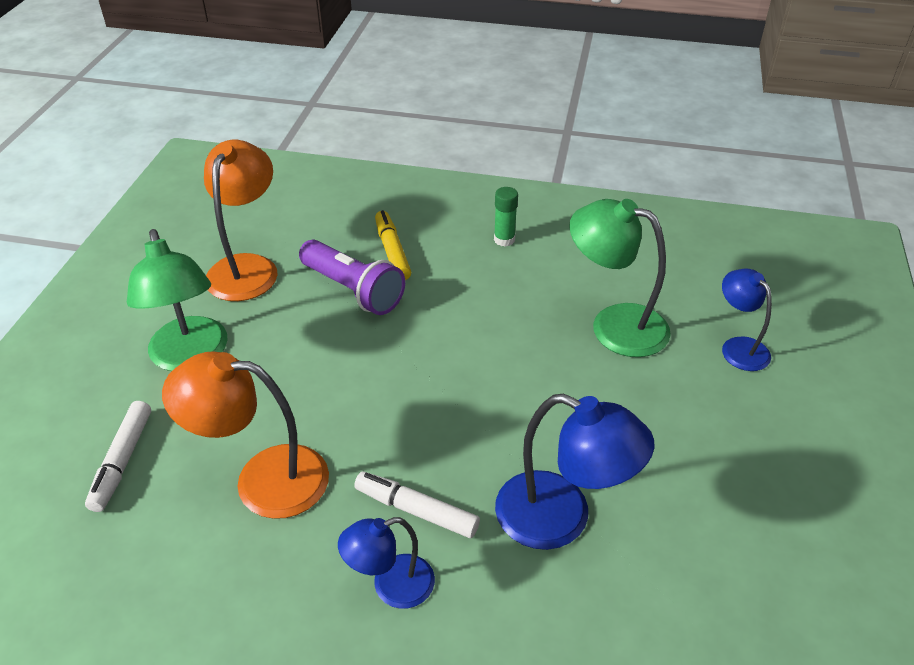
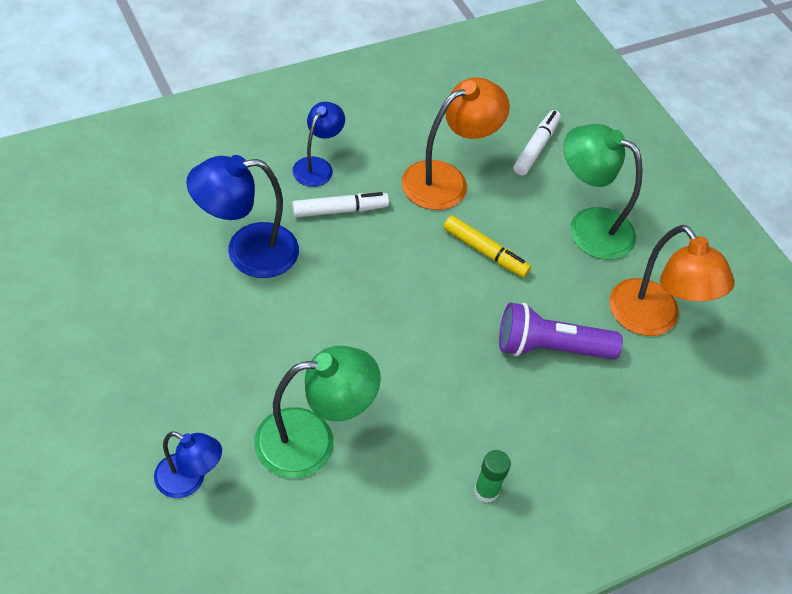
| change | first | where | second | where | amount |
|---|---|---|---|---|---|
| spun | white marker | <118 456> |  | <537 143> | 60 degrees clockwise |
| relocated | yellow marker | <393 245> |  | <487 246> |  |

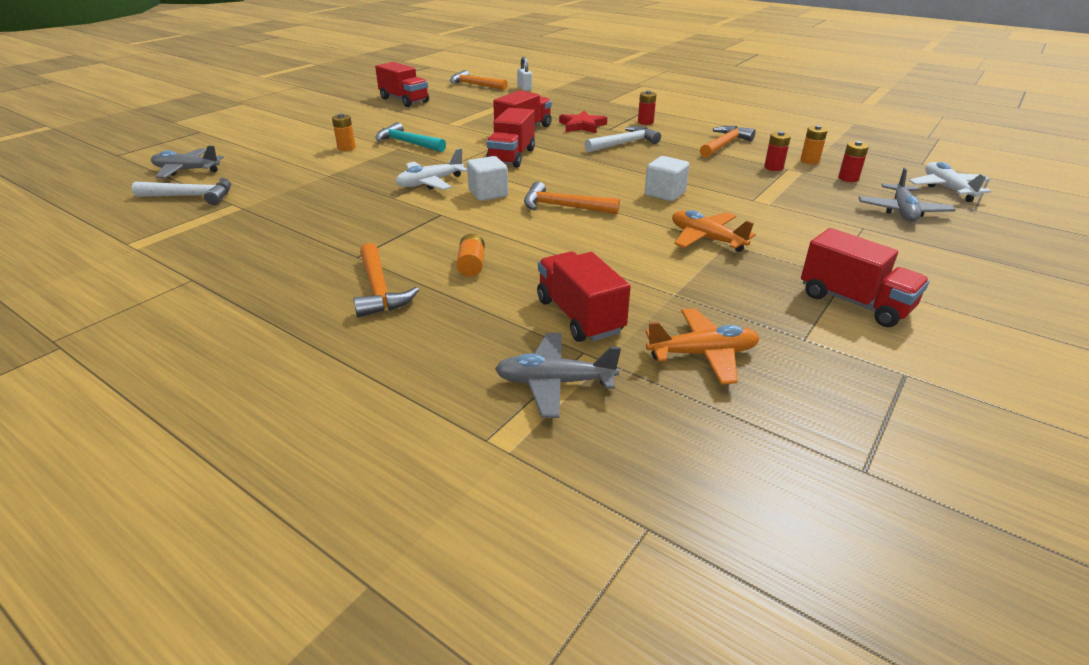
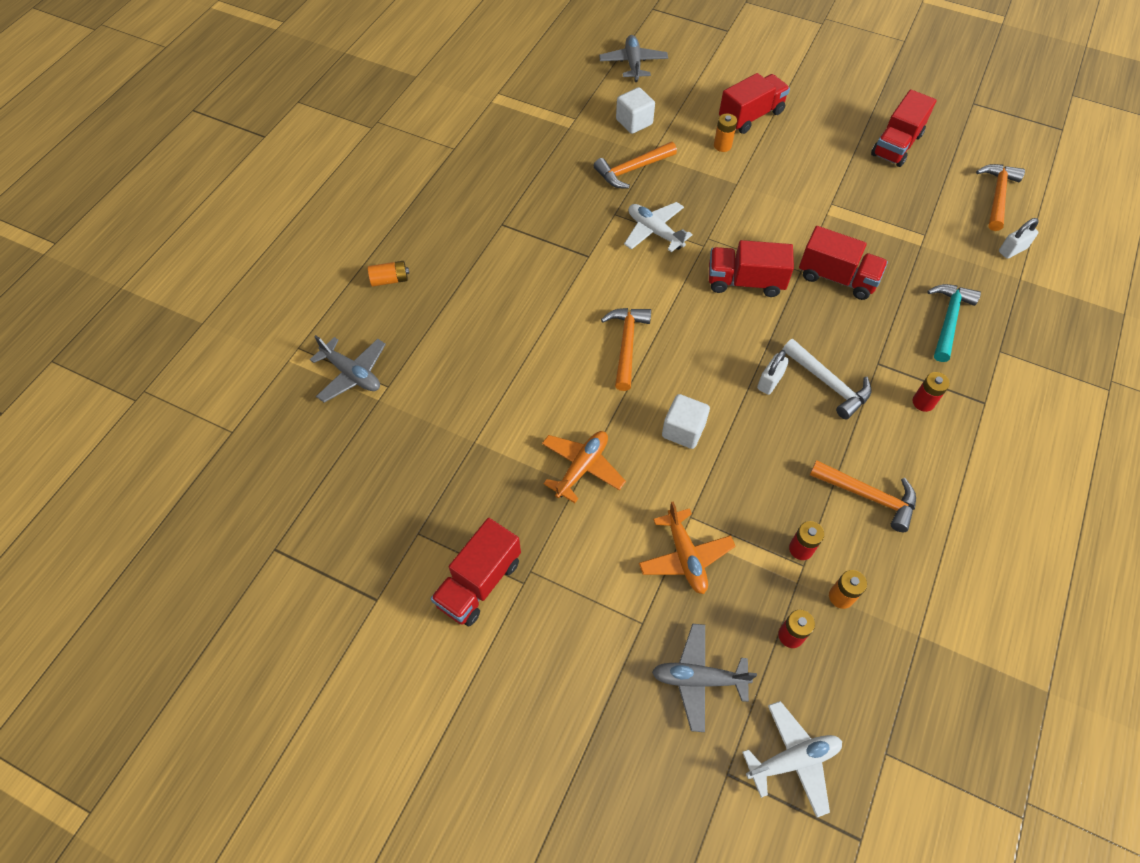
| change | first | where | second | where | amount |
|---|---|---|---|---|---|
| missing | white hammer | <181 191> |  |  |  |
| relocated | orange hammer | <386 280> |  | <635 165> |  |
| relocated | turquoise hammer | <410 137> |  | <954 323> |  |
| relocated | orange battery | <471 255> |  | <388 274> |  |
| relocated | white cube | <487 178> |  | <635 110> |  |
| spun | grey plane | <558 375> |  | <348 369> | 135 degrees clockwise |
| relocated | red truck | <584 296> |  | <754 103> |  |
| missing | red star | <583 122> |  |  |  |
| relocated | orange plane | <702 346> |  | <687 547> |  |
| appeared |  |  | white padlock | <773 372> |  |

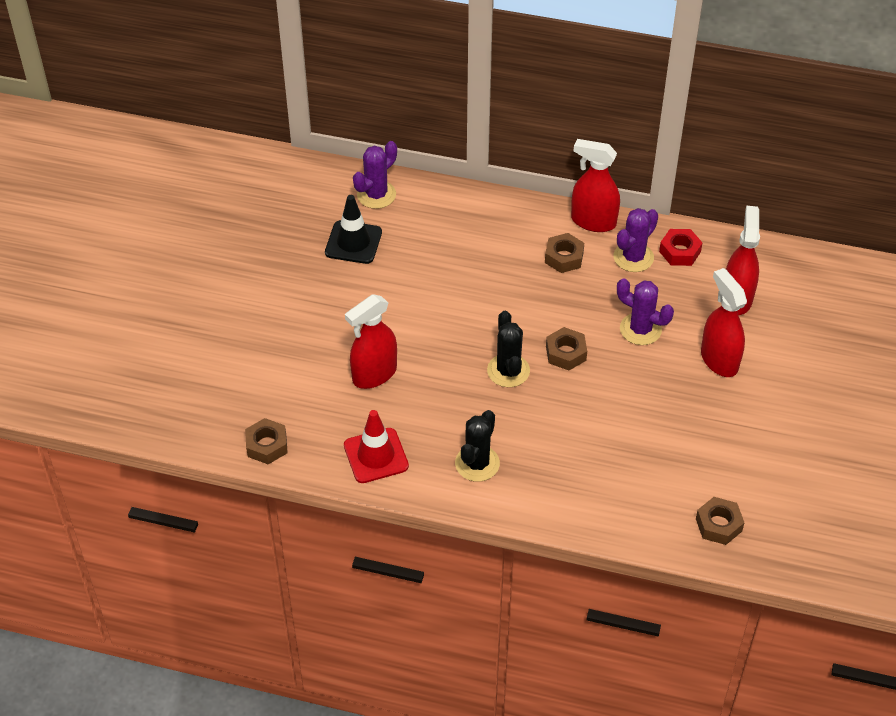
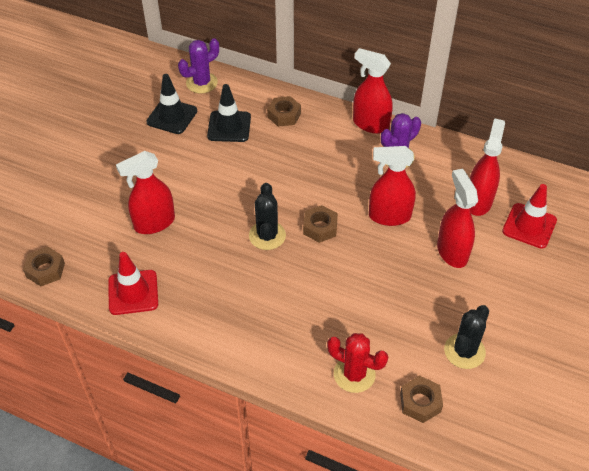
| change | first | where | second | where | amount |
|---|---|---|---|---|---|
| relocated | black cactus | <477 446> |  | <466 337> |  |
| relocated | brown nut | <564 253> |  | <284 111> |  |
| exchanged | purple cactus | <645 311> | red spray bottle | <392 186> |  |
| missing | red nut | <681 247> |  |  |  |
| appeared |  |  | black traffic cone | <229 113> |  |
| appeared |  |  | red cactus | <357 363> |  |
| appeared |  |  | red traffic cone | <529 216> |  |

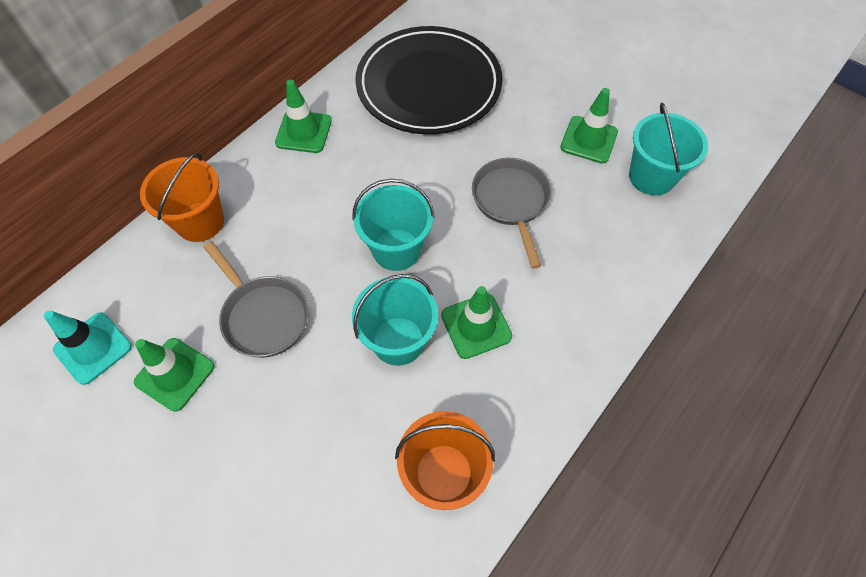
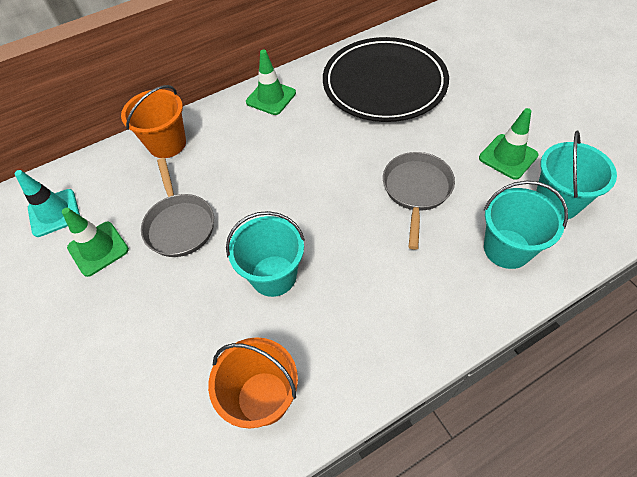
| change | first | where | second | where | amount |
|---|---|---|---|---|---|
| relocated | turquoise bucket | <393 225> |  | <526 225> |  |
| missing | green traffic cone | <476 322> |  |  |  |

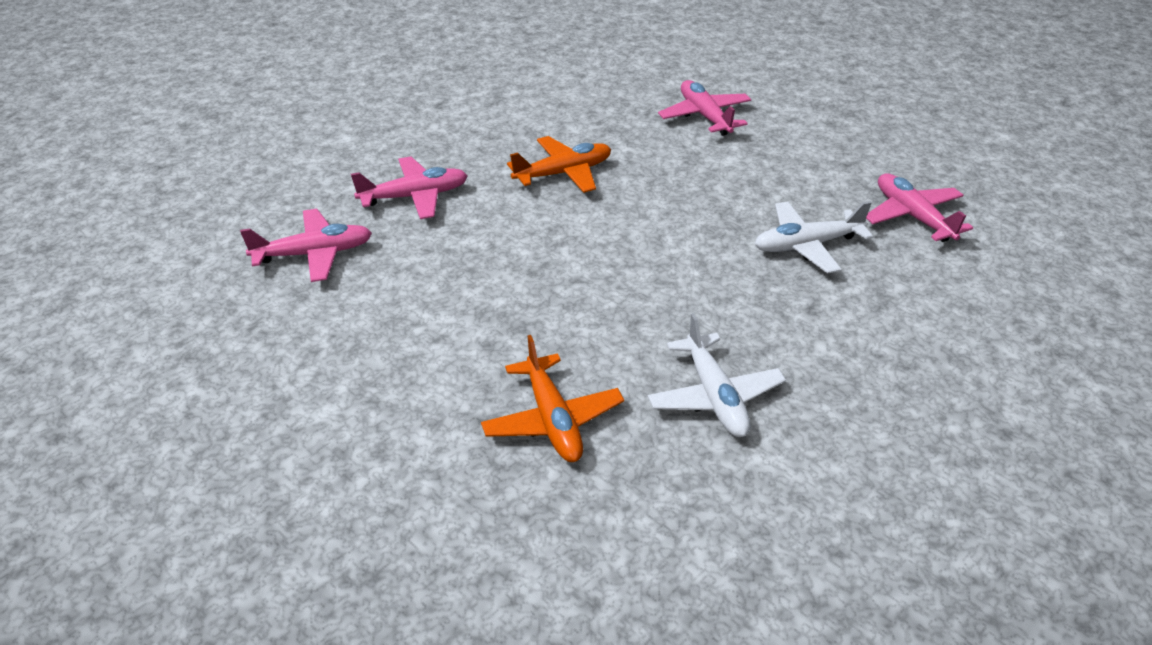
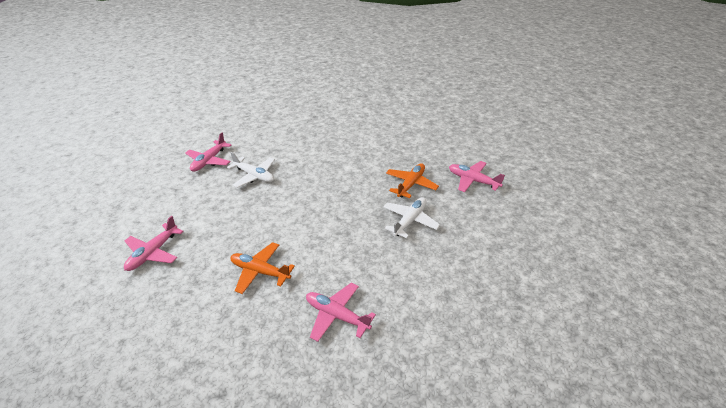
| change | first | where | second | where | amount |
|---|---|---|---|---|---|
| relocated | pink plane | <306 245> |  | <477 176> |  |
| relocated | white plane | <717 375> |  | <411 217> |  |

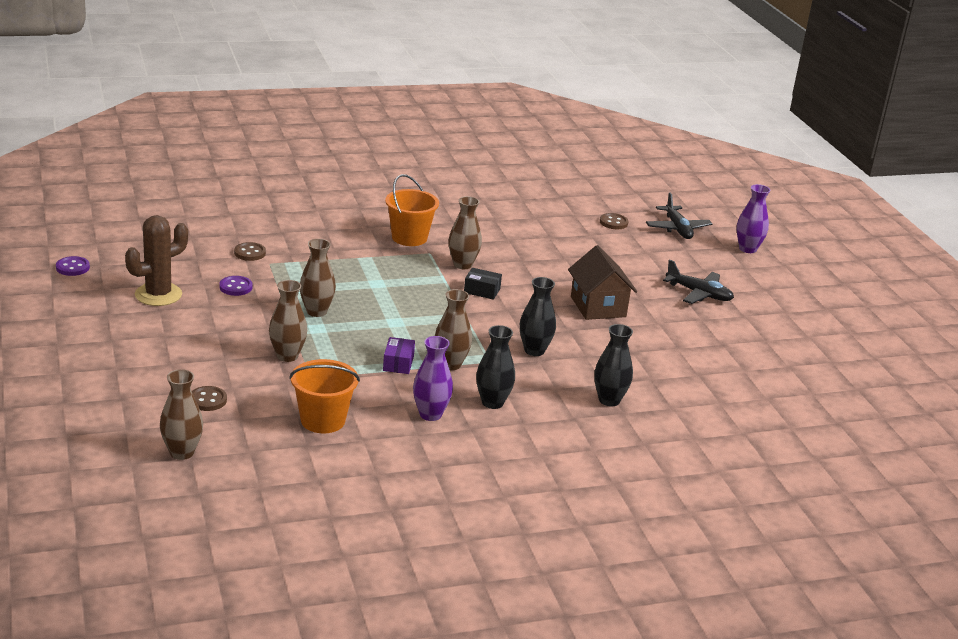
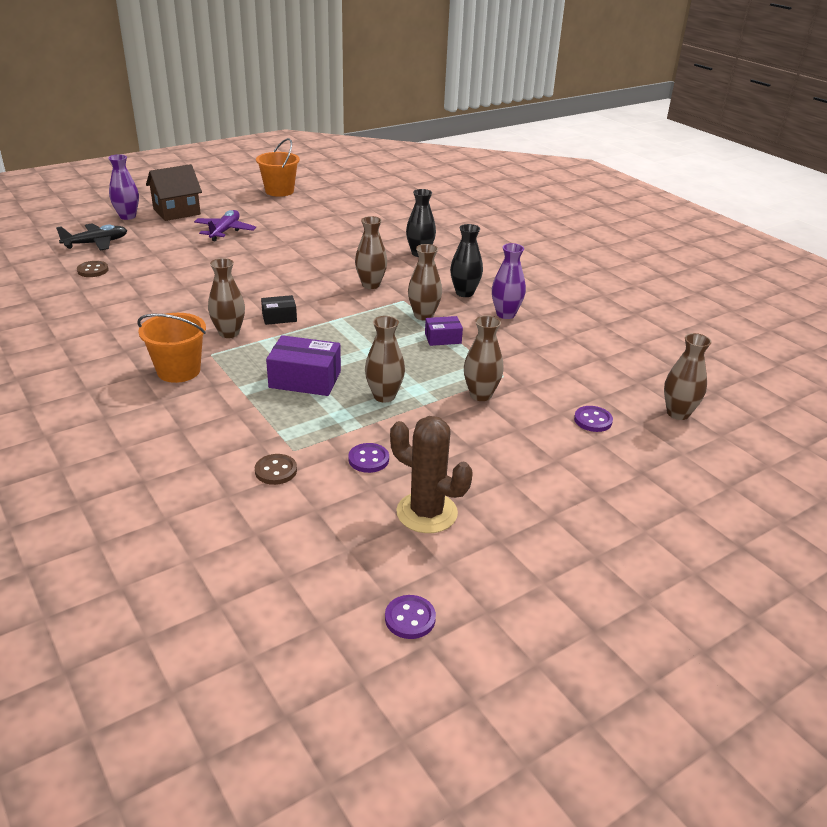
| change | first | where | second | where | amount |
|---|---|---|---|---|---|
| colour | brown button | <209 398> | purple button | <593 419> |  |
| relocated | orange bucket | <324 396> |  | <278 167> |  |
| spun | black box | <483 284> |  | <279 310> | 75 degrees clockwise |
| colour | black vase | <538 316> | brown vase | <371 252> |  |
| relocated | brown house | <602 282> |  | <174 192> |  |
| colour | black plane | <698 281> | purple plane | <225 225> |  |
| appeared |  |  | purple box | <303 365> |  |

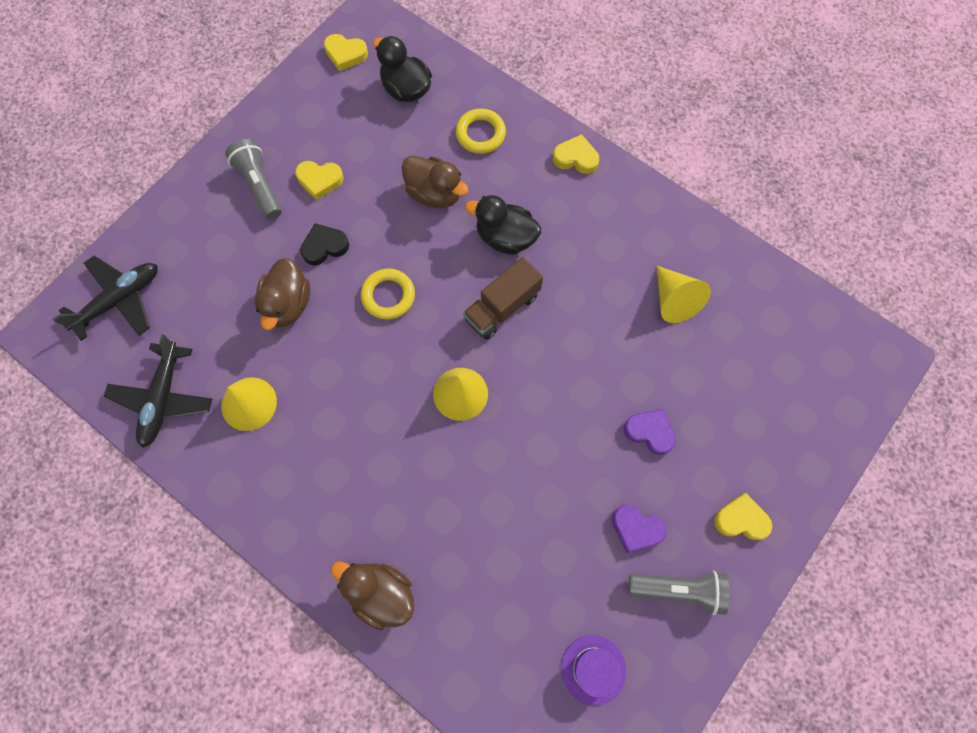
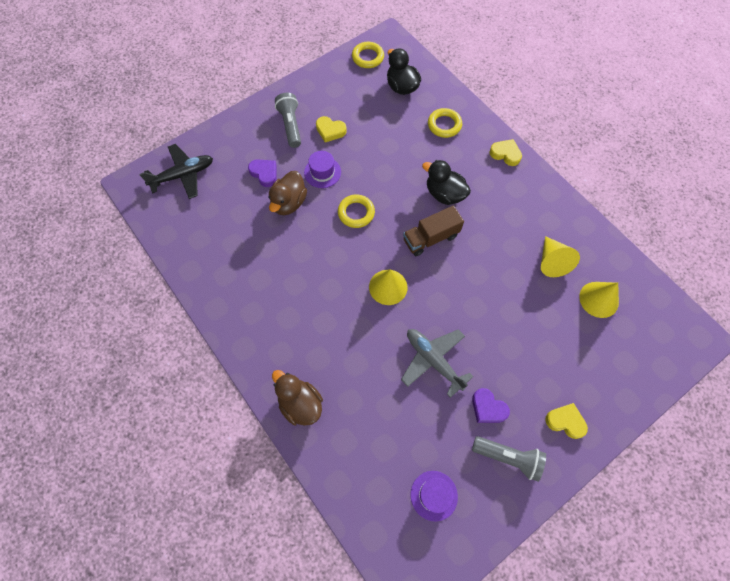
| change | first | where | second | where | amount |
|---|---|---|---|---|---|
| missing | black plane | <158 391> |  |  |  |
| relocated | yellow cone | <249 404> |  | <599 300> |  |
| exchanged | black heart | <324 244> | purple hat | <322 169> |  |
| exchanged | yellow heart | <346 52> | yellow ring | <368 55> |  |
| missing | brown duck | <435 182> |  |  |  |
| relocated | purple heart | <650 432> |  | <262 173> |  |
| appeared |  |  | grey plane | <437 363> |  |

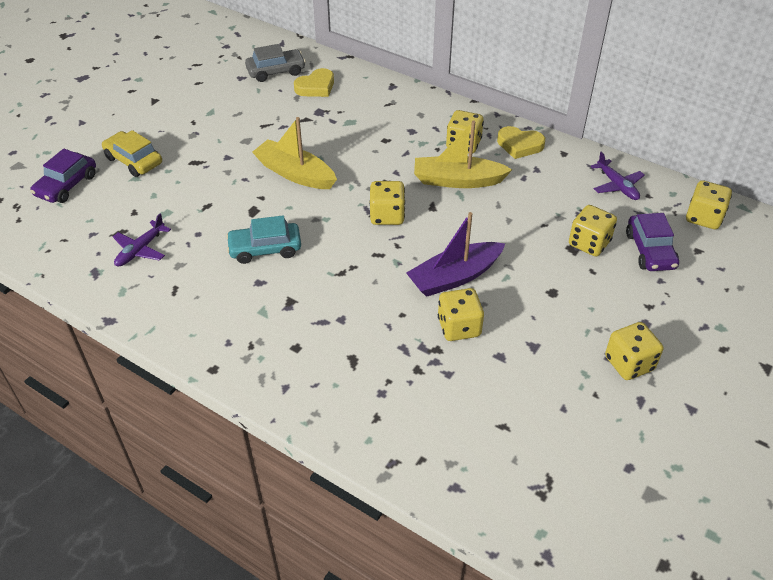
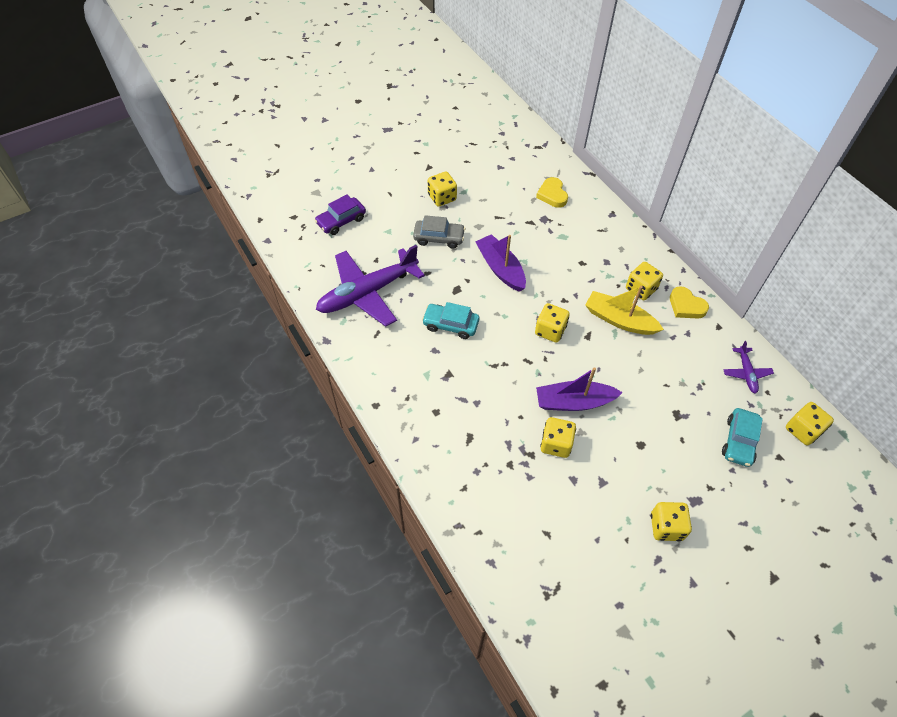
| change | first | where | second | where | amount |
|---|---|---|---|---|---|
| missing | yellow car | <132 153> |  |  |  |
| size | purple plane | <142 239> |  | <370 286> | x2.25 |
| relocated | grey car | <275 63> |  | <439 232> |  |
| colour | yellow boat | <294 153> | purple boat | <500 263> |  |
| spun | yellow heart | <314 82> |  | <552 192> | 90 degrees clockwise |
| relocated | yellow dice | <593 230> |  | <442 189> |  |
| colour | purple car | <652 242> | turquoise car | <742 437> |  |

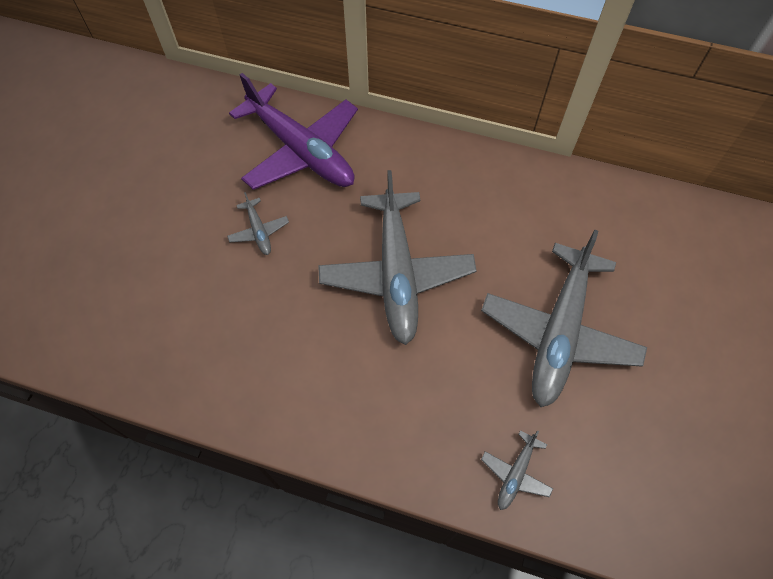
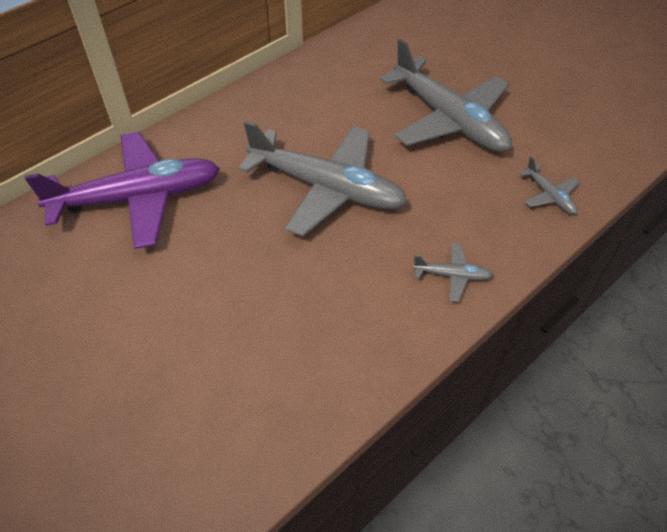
| change | first | where | second | where | amount |
|---|---|---|---|---|---|
| relocated | grey plane | <258 223> |  | <453 272> |  |

